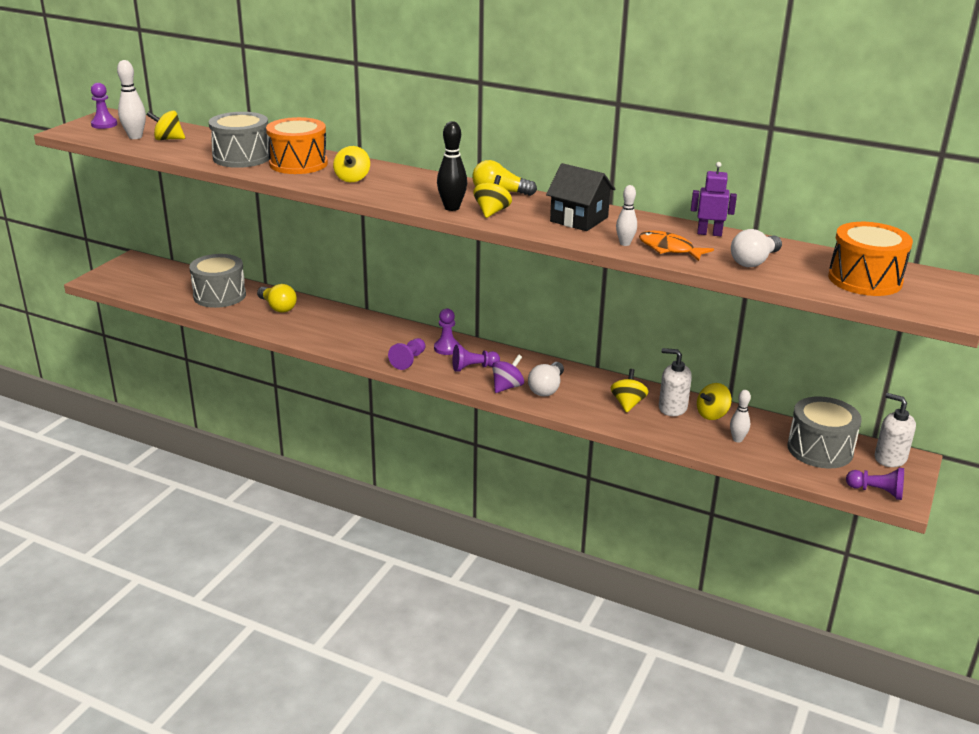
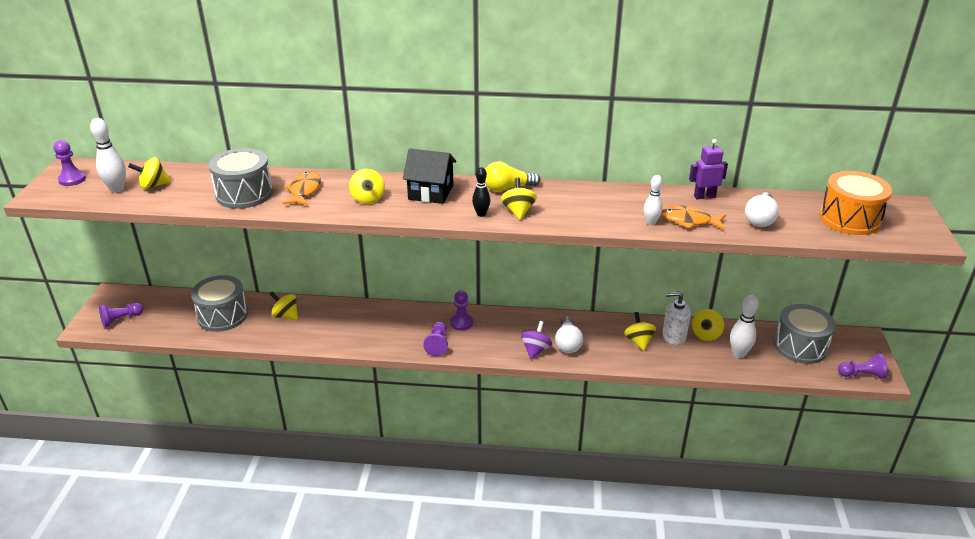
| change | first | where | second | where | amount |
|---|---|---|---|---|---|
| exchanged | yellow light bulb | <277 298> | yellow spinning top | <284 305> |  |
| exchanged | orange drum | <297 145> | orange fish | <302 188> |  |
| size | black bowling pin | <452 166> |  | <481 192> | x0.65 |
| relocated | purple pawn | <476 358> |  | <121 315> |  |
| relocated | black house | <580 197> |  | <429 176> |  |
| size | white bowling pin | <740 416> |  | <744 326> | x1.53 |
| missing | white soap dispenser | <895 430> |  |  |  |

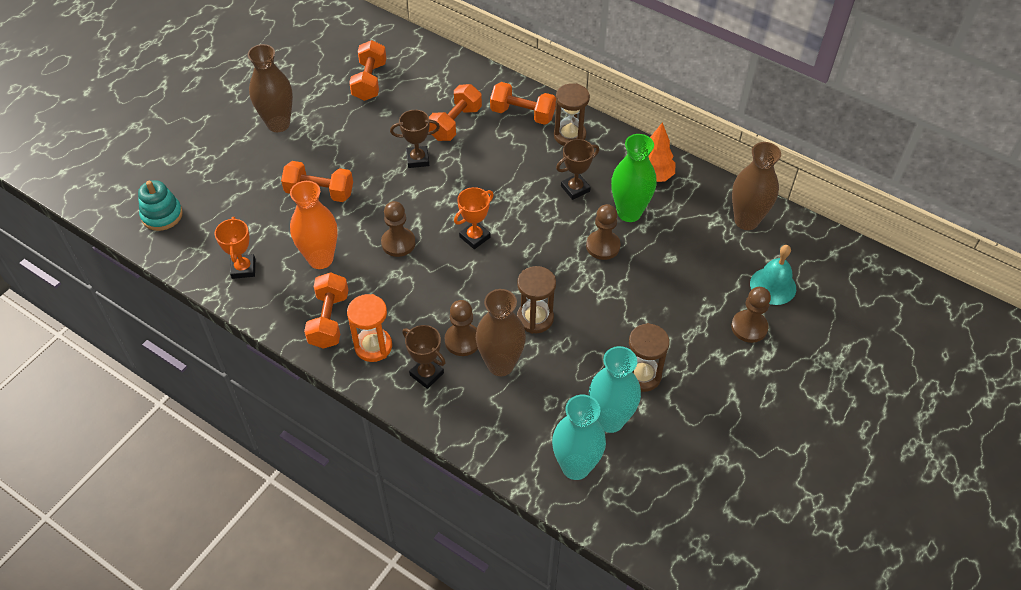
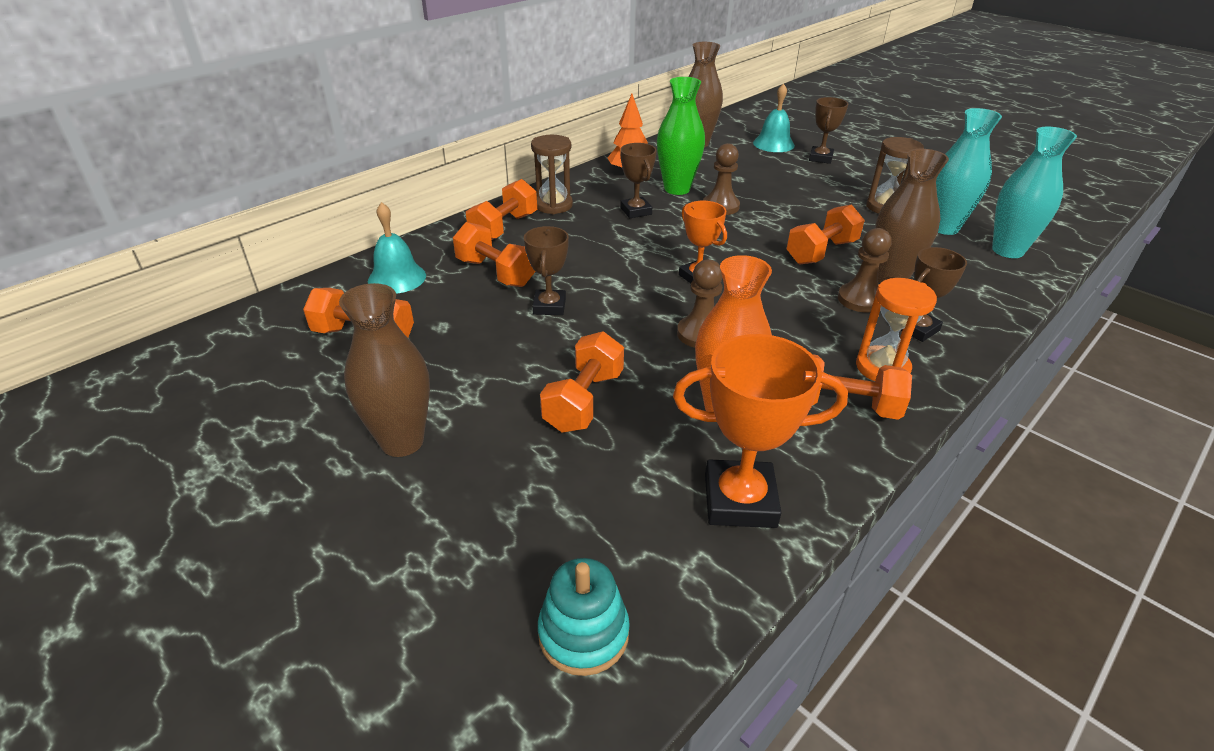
| change | first | where | second | where | amount |
|---|---|---|---|---|---|
| size | orange trophy | <234 248> |  | <760 431> | x1.61 |
| exchanged | brown hourglass | <536 300> | orange dumbbell | <826 234> |  |
| exchanged | brown pawn | <751 315> | brown trophy | <828 130> |  |
| appeared |  |  | turquoise bell | <397 248> |  |

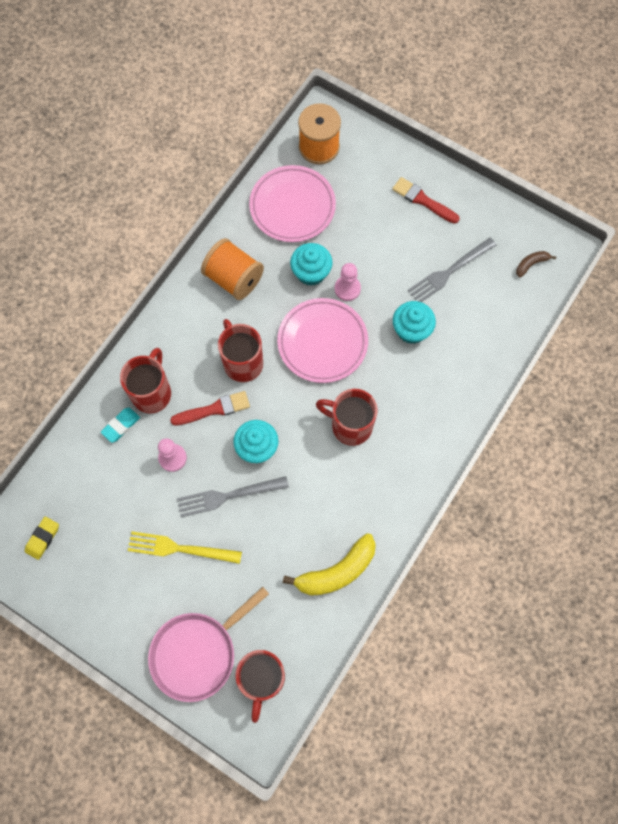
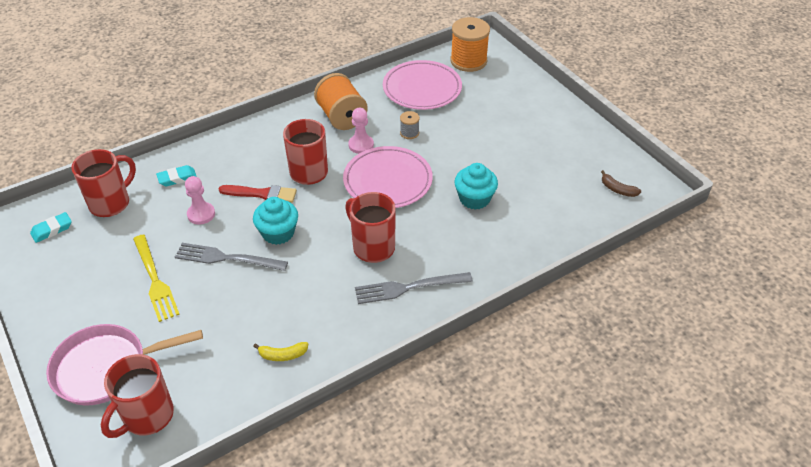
| change | first | where | second | where | amount |
|---|---|---|---|---|---|
| colour | yellow eraser | <42 538> | turquoise eraser | <51 227> |  |
| relocated | red mug | <145 380> |  | <103 183> |  |
| spun | yellow fork | <185 547> |  | <156 278> | 150 degrees counterclockwise |
| size | yellow banana | <329 564> |  | <280 351> | x0.50 |
| exchanged | turquoise cupcake | <311 264> | grey spool | <410 125> |  |
| relocated | pink pawn | <348 282> |  | <361 131> |  |
| missing | red brush | <426 200> |  |  |  |
| relocated | grey fork | <452 270> |  | <414 288> |  |
| spun | brown banana | <536 264> |  | <621 183> | 135 degrees counterclockwise |

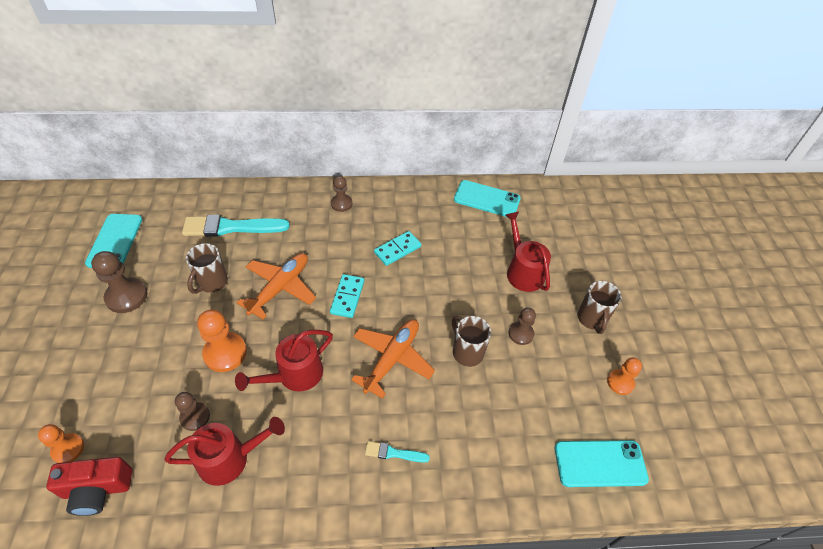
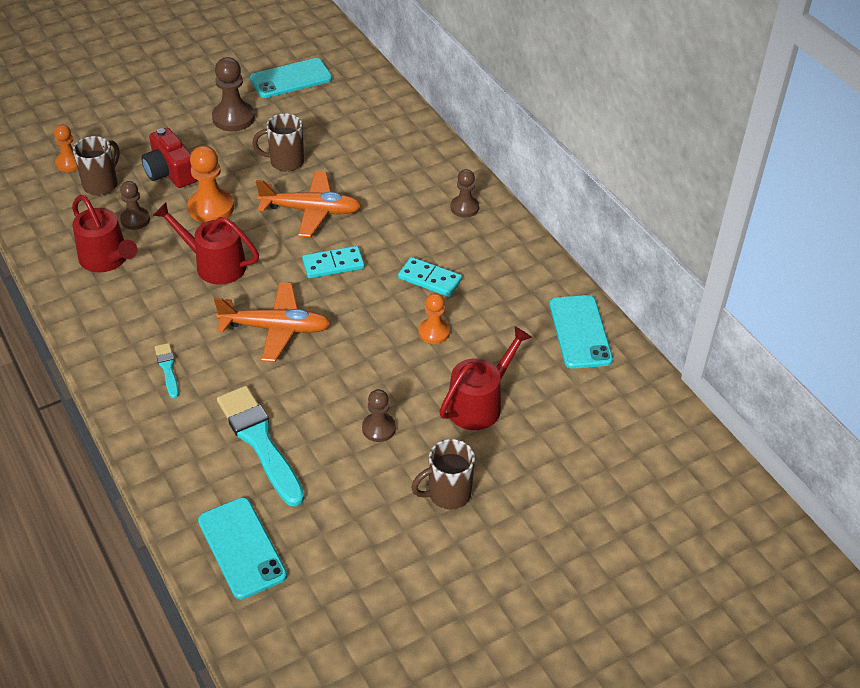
| change | first | where | second | where | amount |
|---|---|---|---|---|---|
| relocated | red camera | <89 486> |  | <169 158> |  |
| relocated | turquoise brush | <236 226> |  | <261 446> |  |
| relocated | brown mug | <471 341> |  | <96 166> |  |
| relocated | orange pawn | <624 376> |  | <434 318> |  |

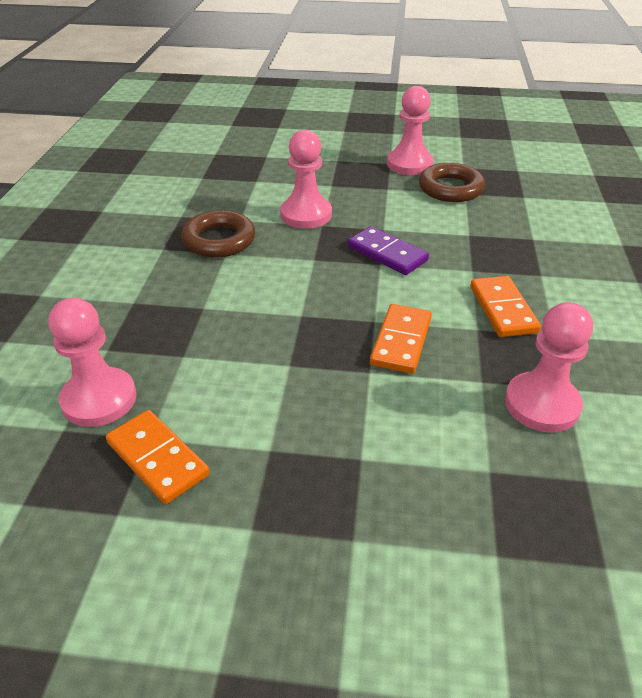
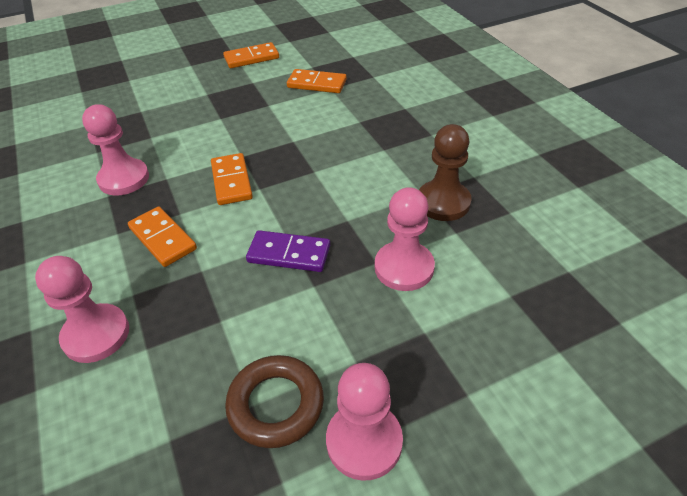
| change | first | where | second | where | amount |
|---|---|---|---|---|---|
| relocated | pink pawn | <92 362> |  | <82 309> |  |
| exchanged | brown ring | <218 234> | brown pawn | <445 172> |  |
| appeared |  |  | orange domino | <251 55> |  |

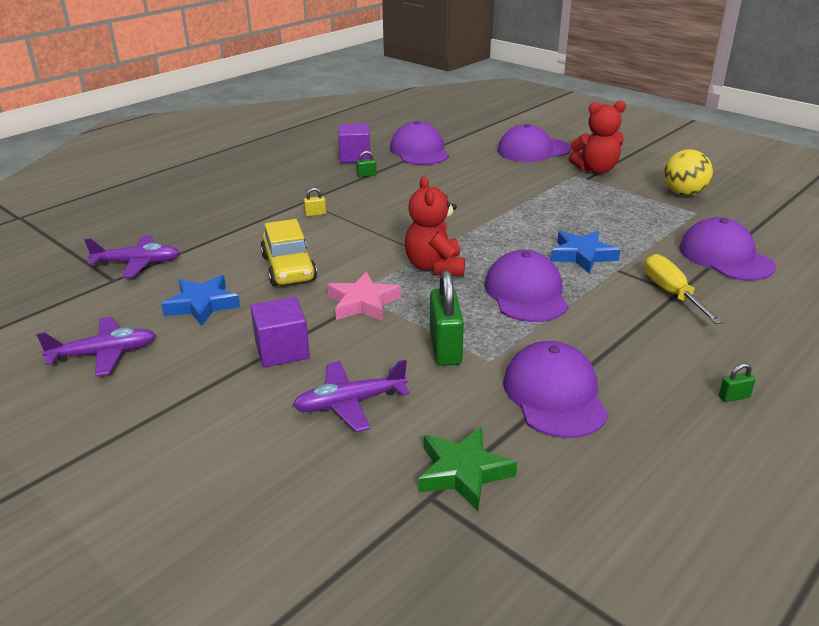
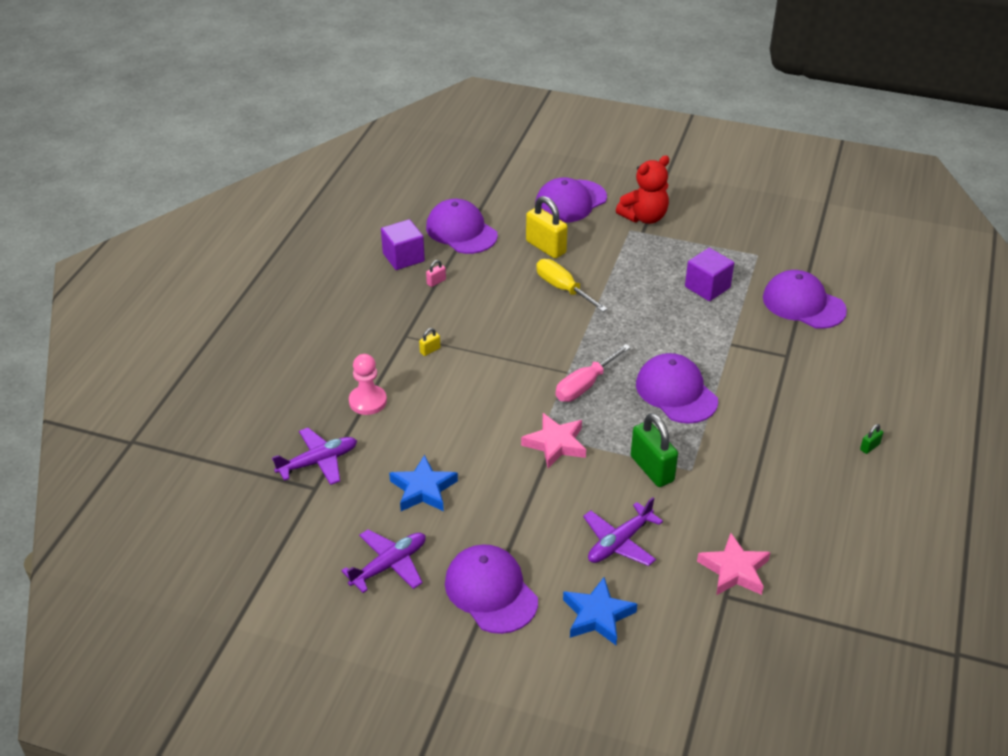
| change | first | where | second | where | amount |
|---|---|---|---|---|---|
| relocated | purple cube | <280 332> |  | <709 274> |  |
| missing | yellow car | <288 252> |  |  |  |
| colour | green padlock | <367 164> | pink padlock | <436 273> |  |
| exchanged | red teddy bear | <435 226> | pink screwdriver | <593 373> |  |
| colour | green star | <467 468> | pink star | <734 564> |  |
| relocated | purple cap | <556 389> |  | <491 589> |  |
| relocated | blue star | <585 252> |  | <600 611> |  |
| relocated | yellow screwdriver | <683 289> |  | <571 285> |  |
| missing | yellow ball | <688 172> |  |  |  |
| appeared |  |  | pink pawn | <368 384> |  |
| appeared |  |  | yellow padlock | <547 227> |  |

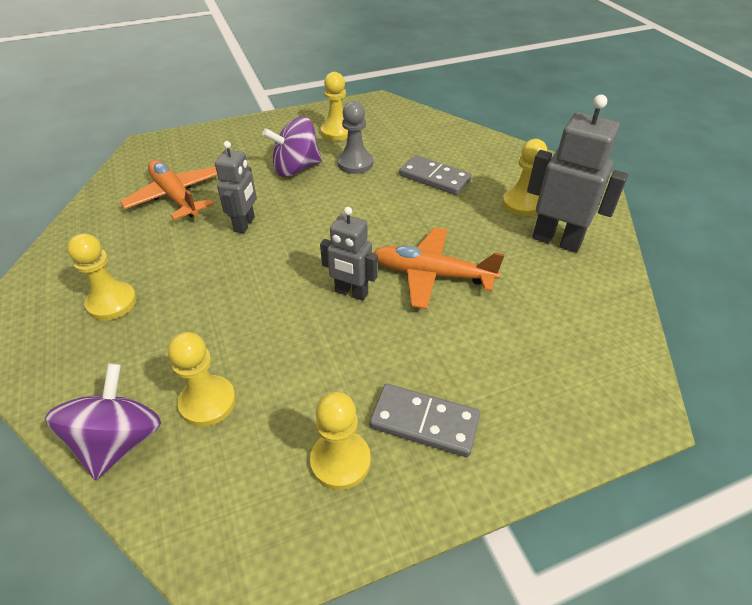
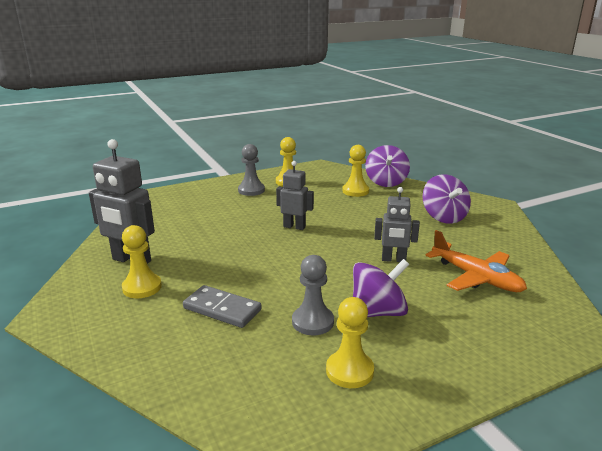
| change | first | where | second | where | amount |
|---|---|---|---|---|---|
| exchanged | yellow pawn | <102 277> | purple spinning top | <446 199> |  |
| spun | grey robot | <236 187> |  | <397 224> | 90 degrees counterclockwise |
| exchanged | grey domino | <425 420> | grey pawn | <251 170> |  |
| missing | orange plane | <439 268> |  |  |  |

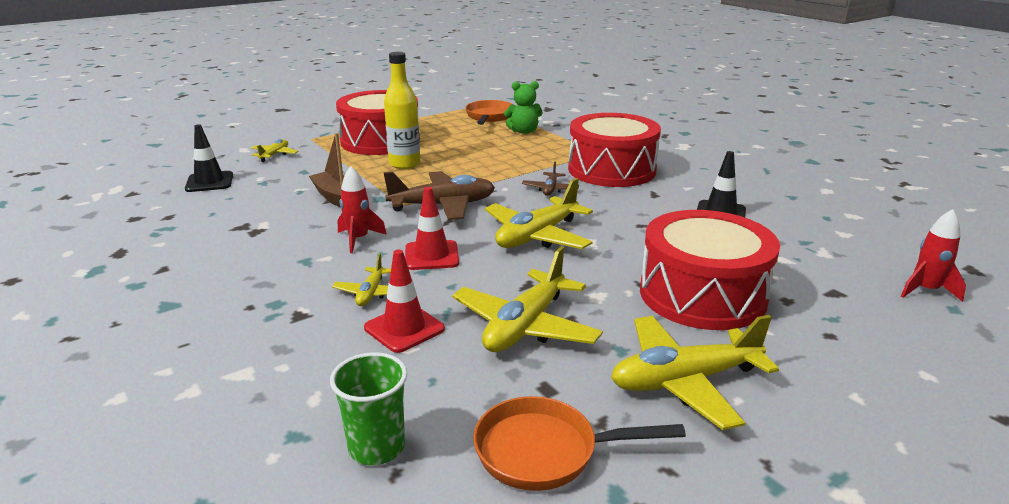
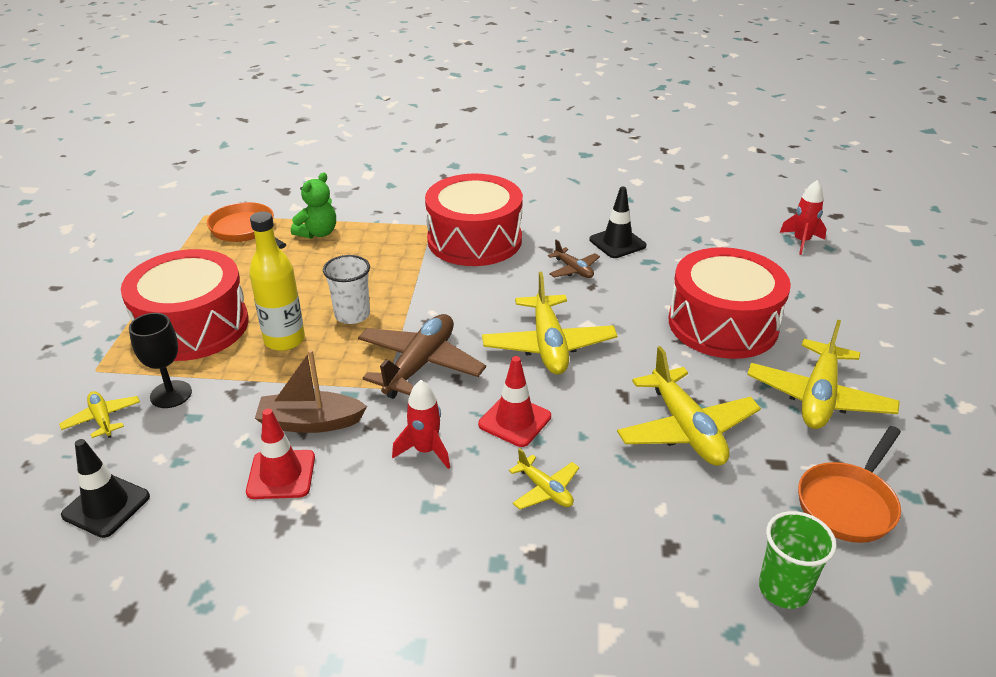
| change | first | where | second | where | amount |
|---|---|---|---|---|---|
| relocated | red traffic cone | <404 301> |  | <280 454> |  |
| relocated | brown plane | <550 179> |  | <574 259> |  |
| appeared |  |  | black goblet | <160 360> |  |
| appeared |  |  | white cup | <346 289> |  |

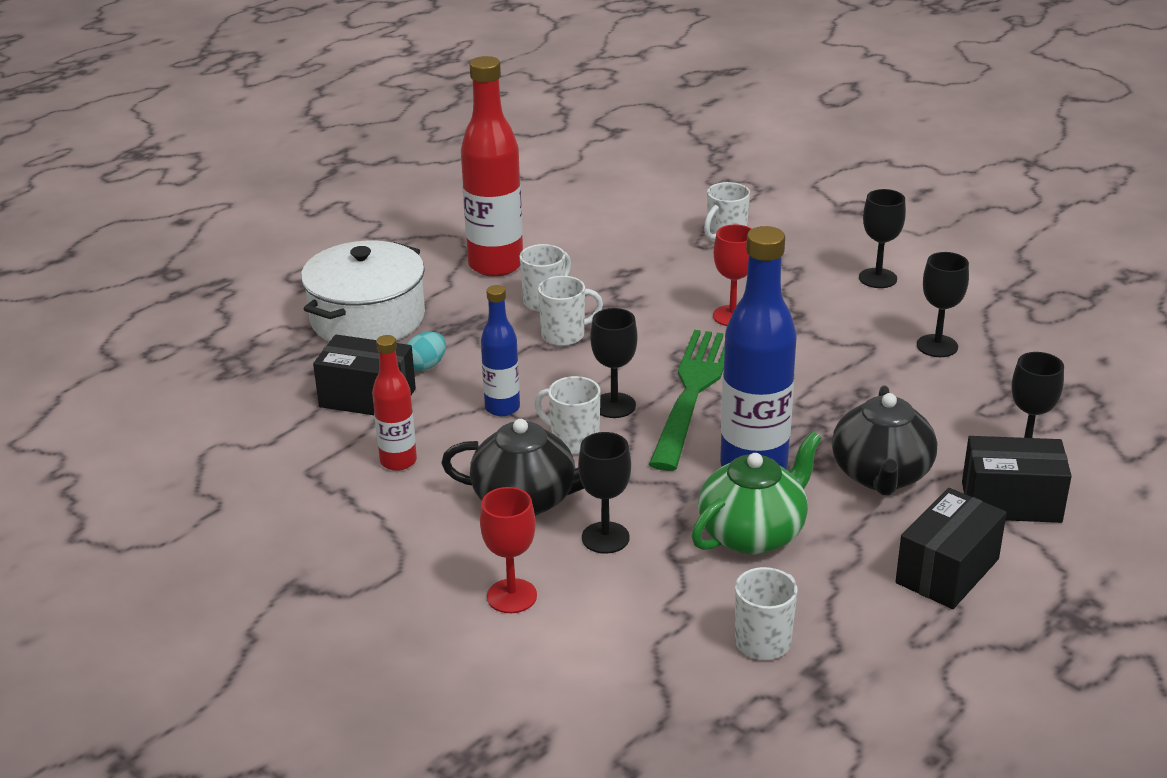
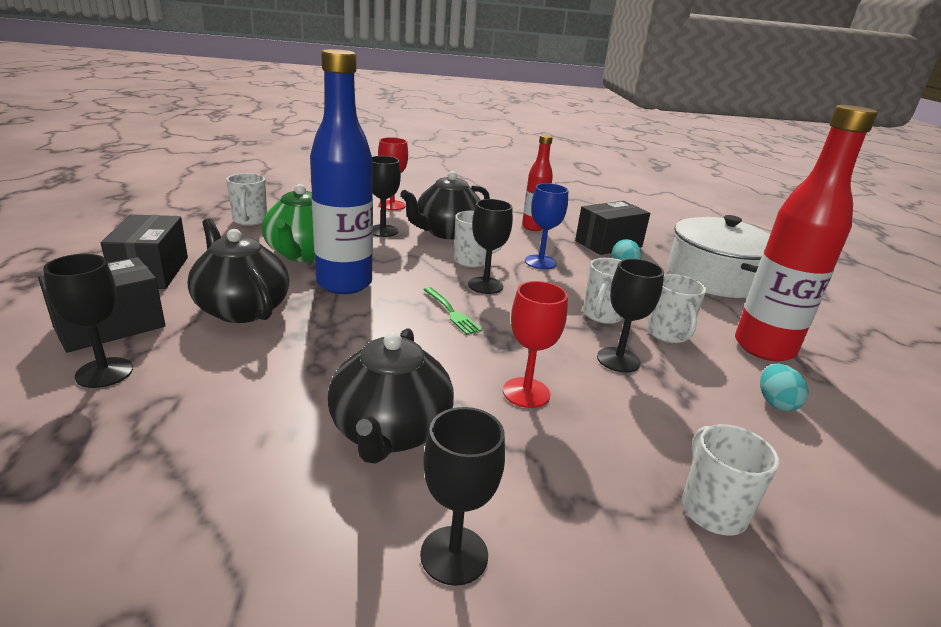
| change | first | where | second | where | amount |
|---|---|---|---|---|---|
| exchanged | blue bottle | <500 350> | blue goblet | <546 226> |  |
| size | green fork | <687 400> |  | <452 311> | x0.42 |
| relocated | black goblet | <943 304> |  | <630 316> |  |
| appeared |  |  | black teapot | <391 396> |  |
| appeared |  |  | turquoise egg | <784 387> |  |

